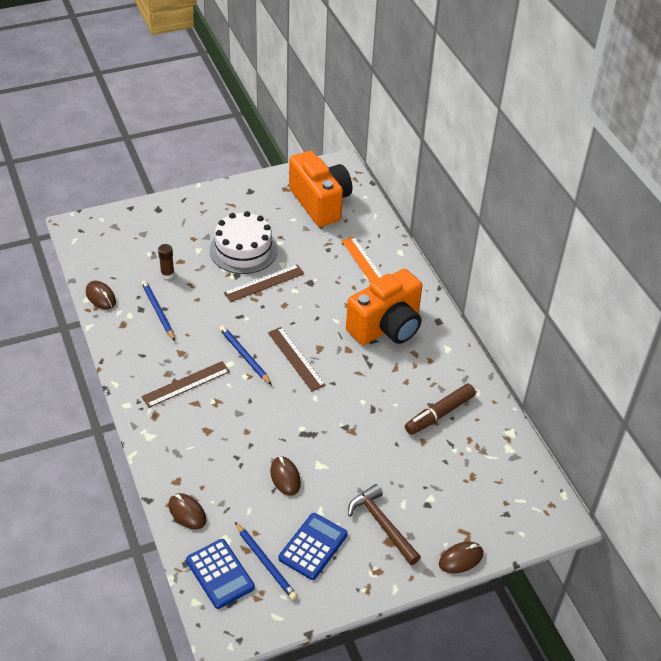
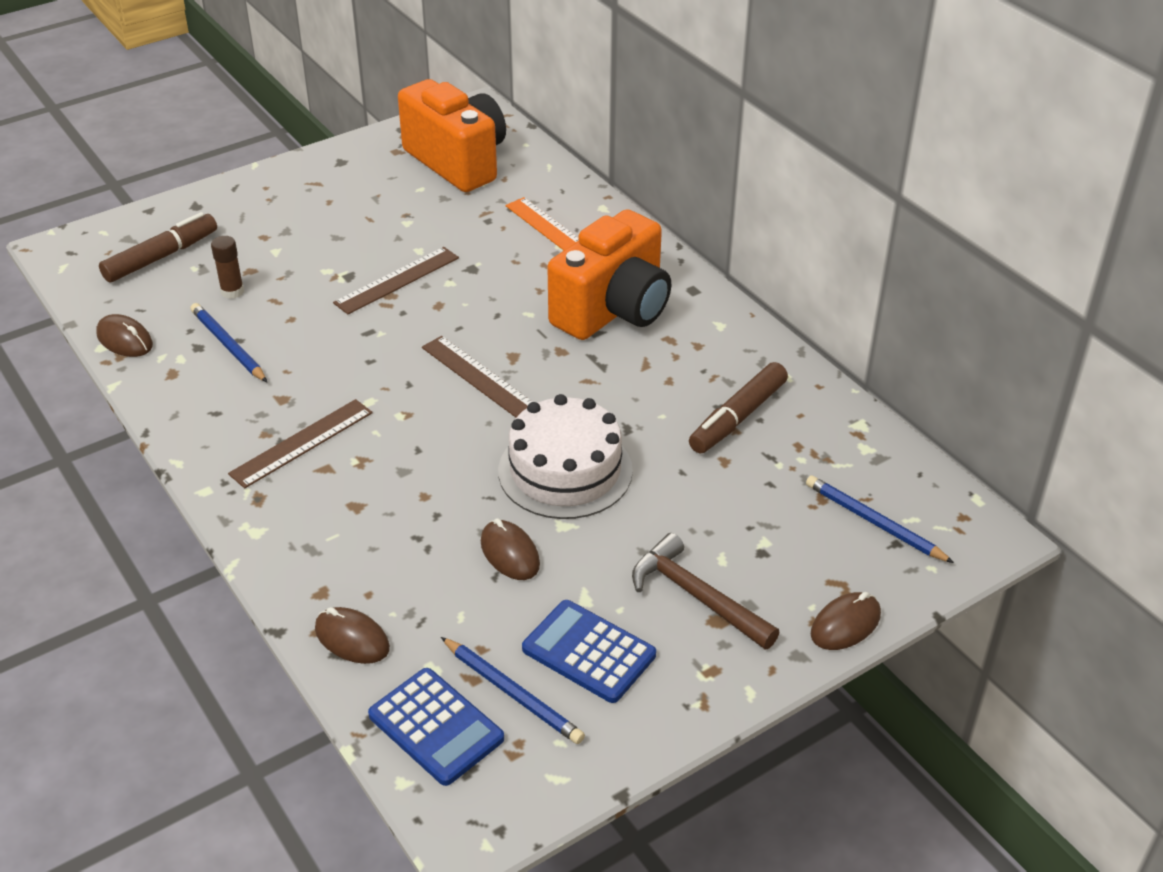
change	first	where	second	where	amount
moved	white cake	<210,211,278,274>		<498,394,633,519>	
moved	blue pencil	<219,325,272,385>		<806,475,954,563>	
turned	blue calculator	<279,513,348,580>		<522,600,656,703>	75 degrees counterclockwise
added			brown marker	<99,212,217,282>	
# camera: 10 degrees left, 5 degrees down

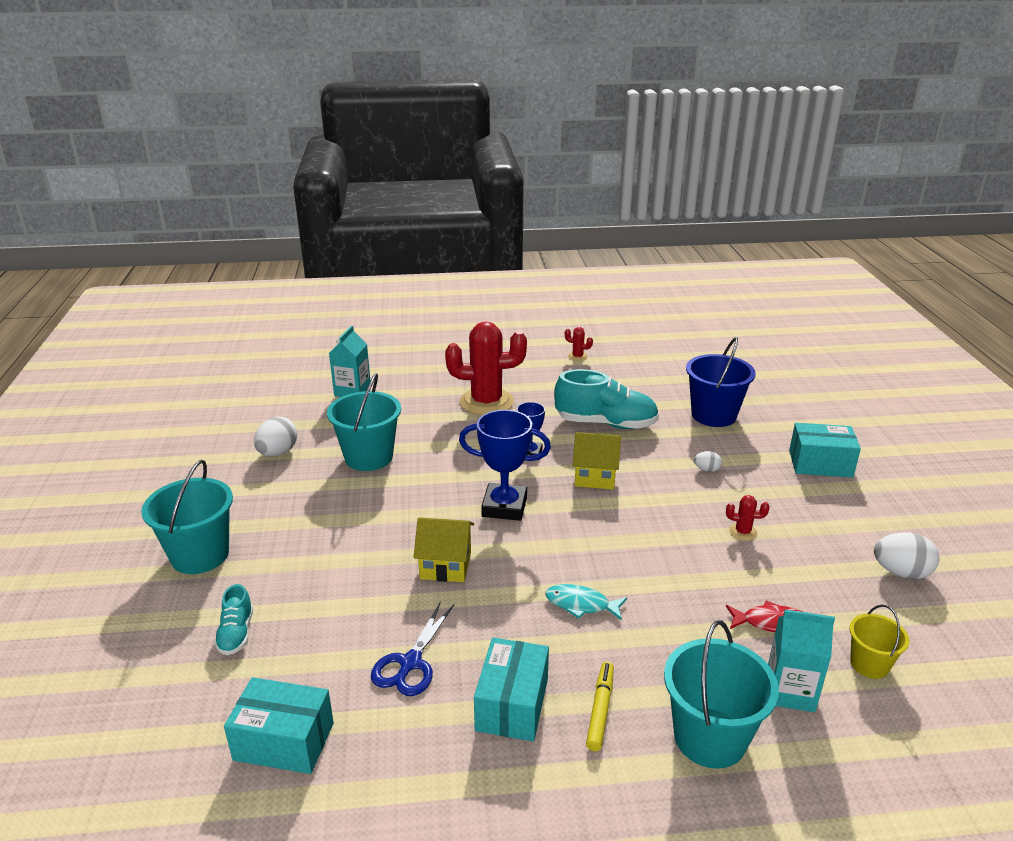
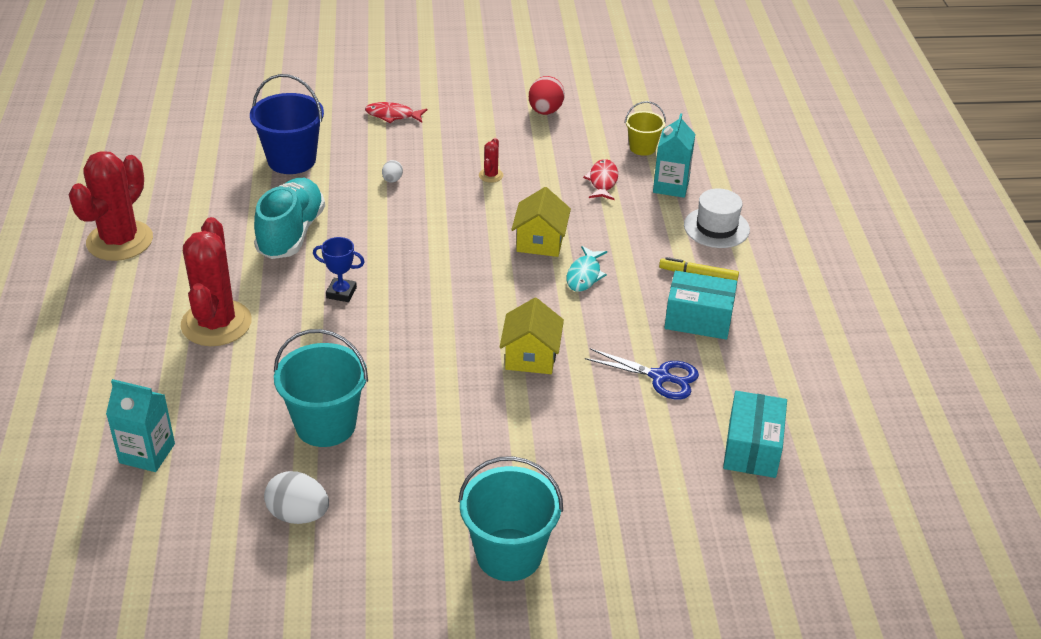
change	first	where	second	where	amount
resized	red cactus	<565,327,593,361>		<69,151,153,261>	x2.46
removed	blue trophy	<459,410,551,521>			
replaced	turquoise box	<789,423,861,478>	red fish	<365,102,427,123>	
moved	yellow house	<573,432,621,490>		<511,187,571,257>	
recoloured	white egg	<874,532,939,579>	red egg	<529,76,565,115>	
removed	turquoise shoe	<214,584,253,655>			
replaced	turquoise bucket	<664,620,779,769>	white hat	<684,189,750,248>	
# camera: 90 degrees left, 10 degrees up

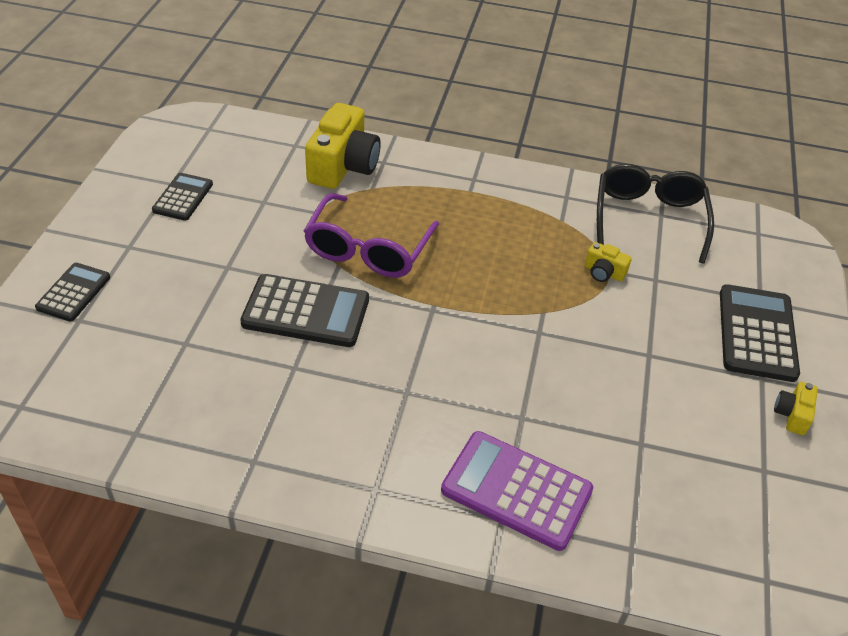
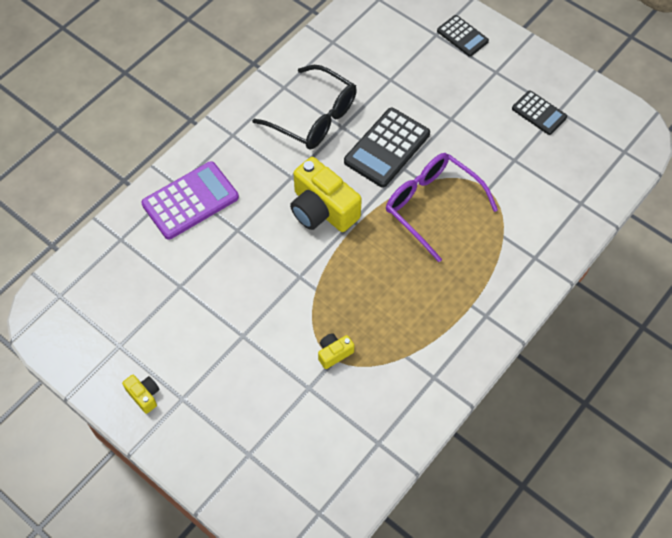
change	first	where	second	where	amount
moved	yellow camera	<305,103,381,189>		<290,157,362,232>	
moved	black glasses	<597,164,714,264>		<252,65,357,150>	
removed	black calculator	<720,285,800,382>			
# camera: 120 degrees right, 15 degrees up

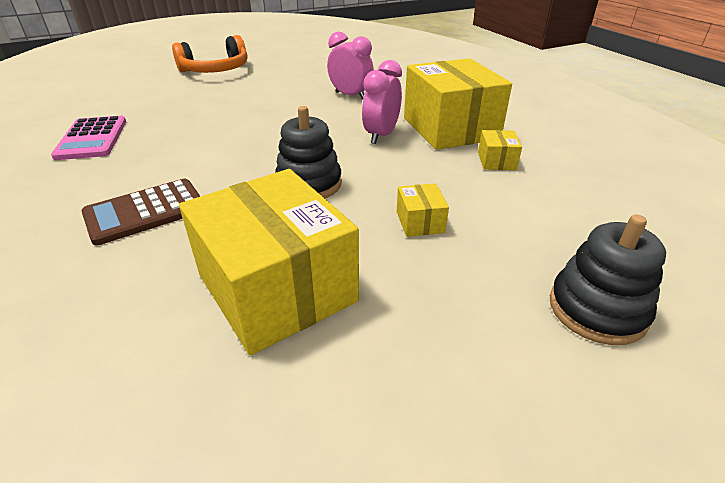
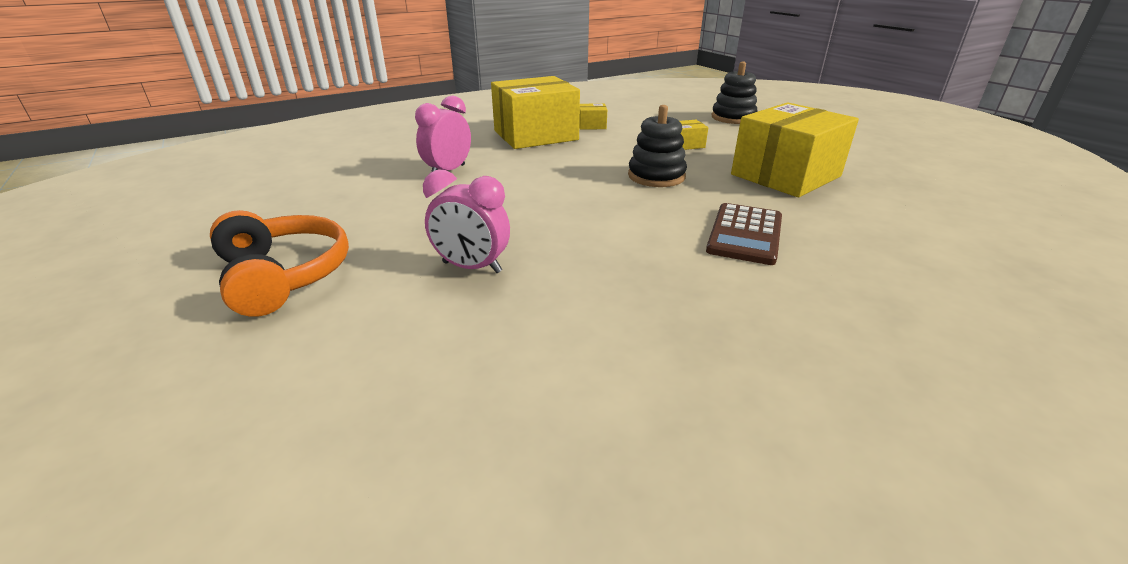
change	first	where	second	where	amount
moved	pink clock	<362,60,402,144>		<423,170,510,273>	
removed	pink calculator	<51,116,126,160>			
turned	brown calculator	<81,179,200,245>		<706,203,782,265>	60 degrees clockwise
# camera: 95 degrees left, 5 degrees down

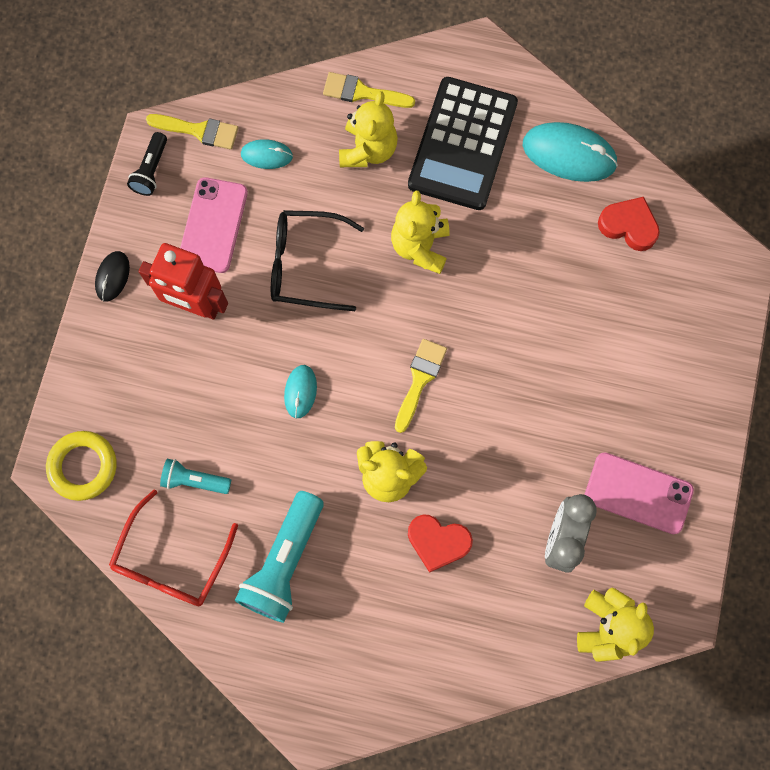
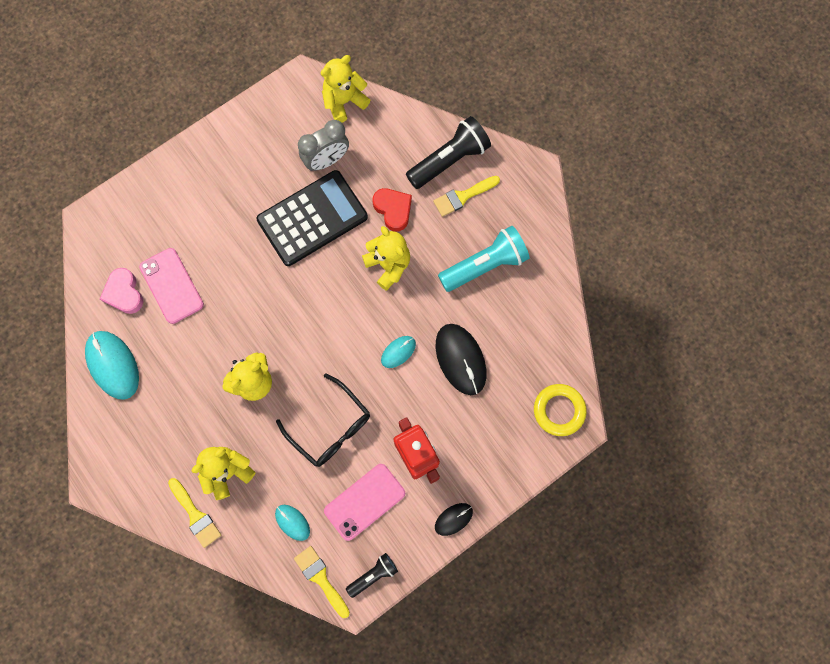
change	first	where	second	where	amount
moved	black calculator	<408,77,518,210>		<257,170,368,266>	
recoloured	red heart	<598,197,660,251>	pink heart	<100,268,143,314>	
moved	yellow brush	<395,339,447,433>		<433,176,500,217>	
moved	pink phone	<584,452,694,534>		<139,248,204,324>	
removed	turquoise flashlight	<160,459,231,494>			
removed	red glasses	<109,489,238,606>			
added			black flashlight	<406,116,491,189>	
added			black mouse	<436,324,486,395>	
# camera: 140 degrees left, 0 degrees up

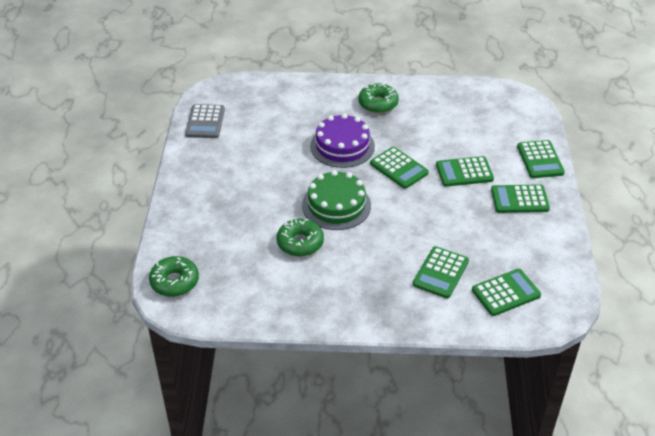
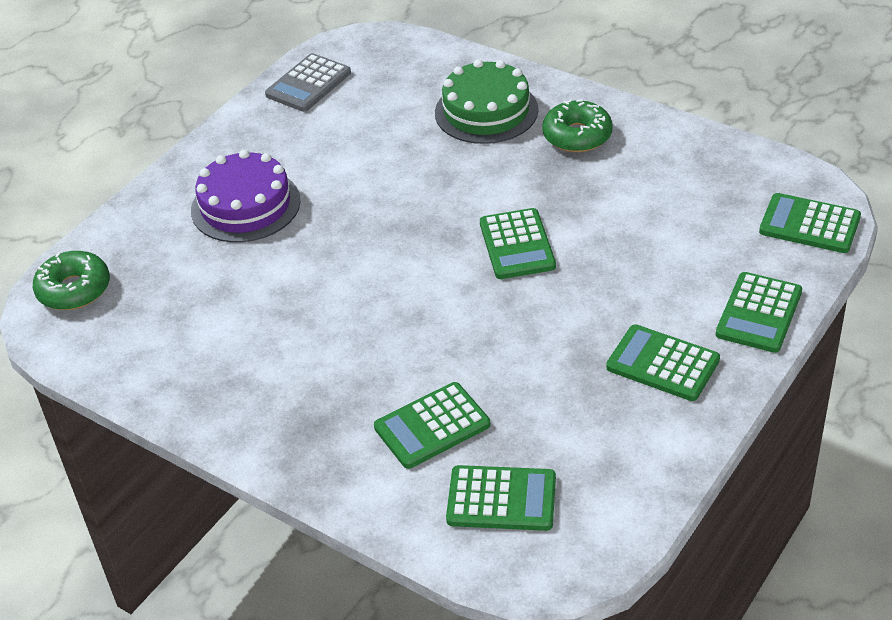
change	first	where	second	where	amount
moved	purple cake	<310,113,375,168>		<191,150,301,242>	
moved	green calculator	<436,156,494,187>		<759,193,861,253>	
moved	green cake	<302,170,371,230>		<435,59,538,144>	
removed	green donut	<276,219,324,257>			
# camera: 35 degrees right, 0 degrees up

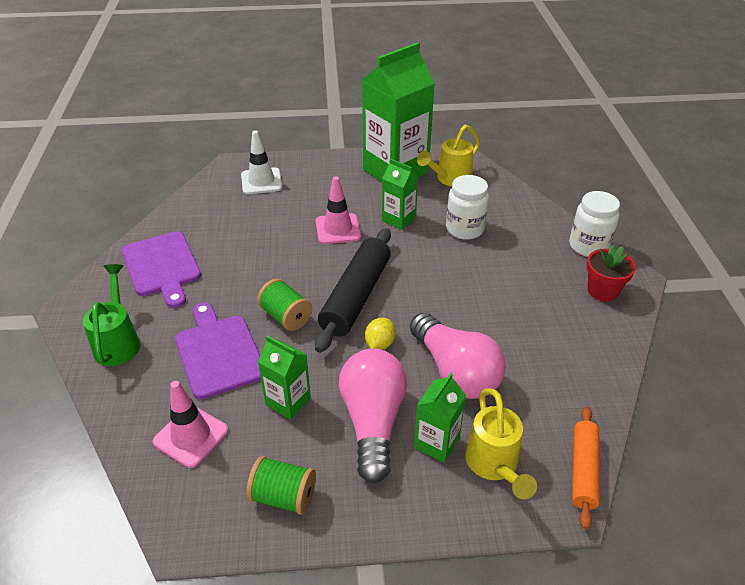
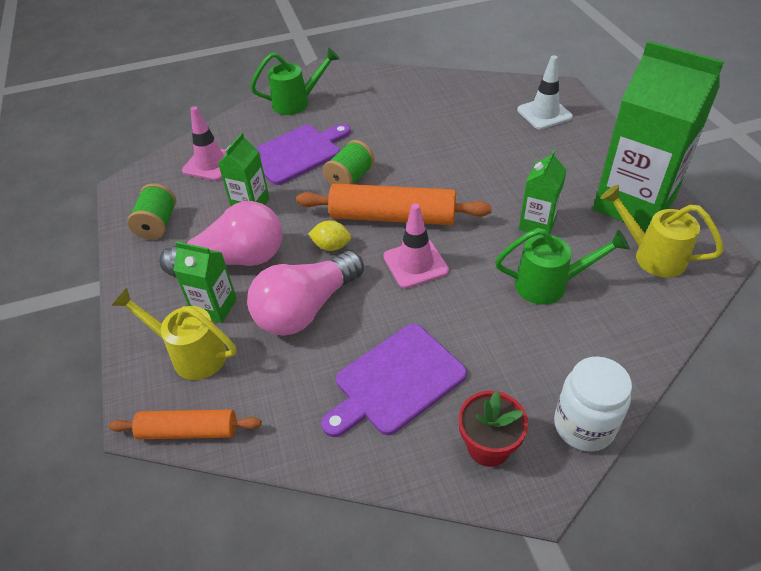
change	first	where	second	where	amount
replaced	white jar	<446,175,489,240>	green watering can	<495,228,630,305>	
moved	pink traffic cone	<315,176,361,244>		<383,203,449,289>	
recoloured	black rolling pin	<315,228,391,353>	orange rolling pin	<296,183,492,225>	
moved	purple cutting board	<122,231,201,308>		<321,324,467,437>	
turned	yellow watering can	<465,388,537,499>		<111,288,236,380>	45 degrees clockwise
# camera: 80 degrees right, 5 degrees up

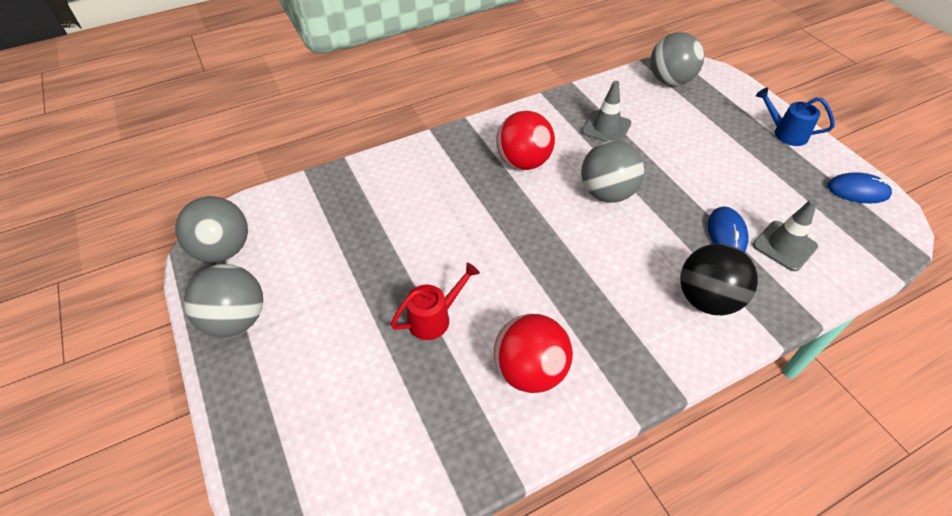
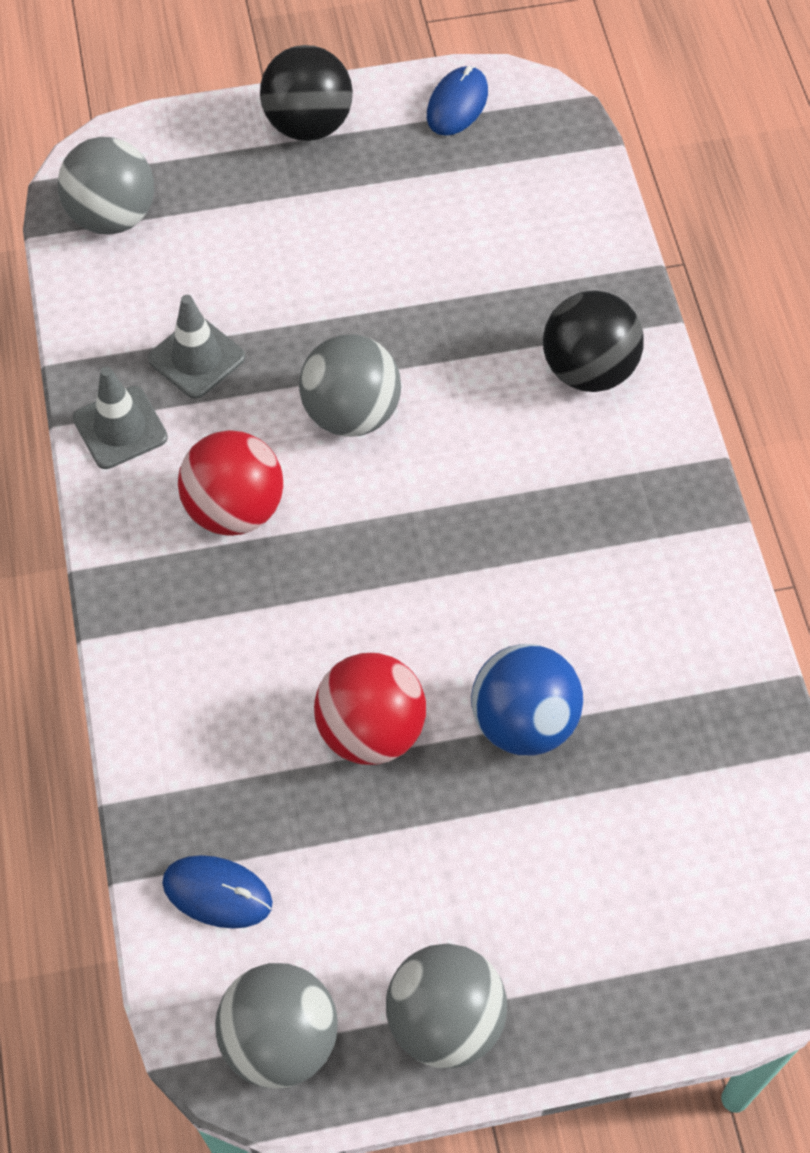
change	first	where	second	where	amount
replaced	blue watering can	<756,88,835,146>	black ball	<260,45,353,141>	
moved	grey traffic cone	<753,199,818,271>		<73,367,168,469>	
moved	blue mouse	<708,206,749,252>		<162,855,273,929>	
replaced	red watering can	<391,263,480,340>	blue ball	<471,644,583,755>	
moved	red ball	<494,314,573,393>		<314,653,426,765>	
# camera: 75 degrees left, 10 degrees up

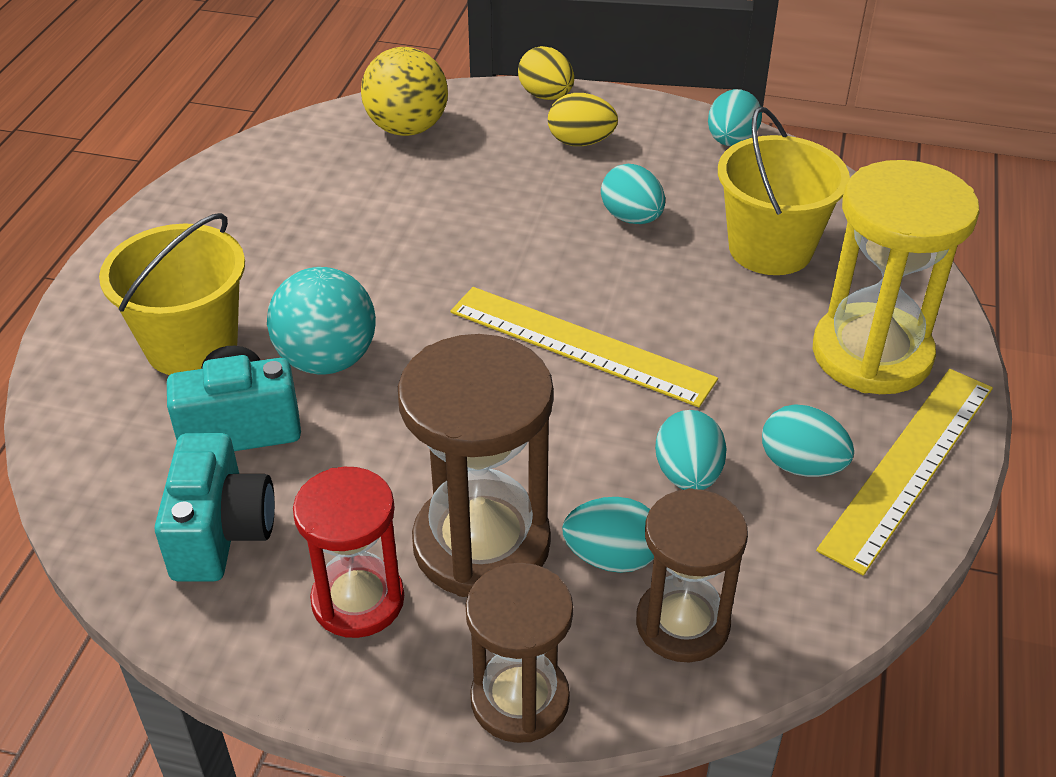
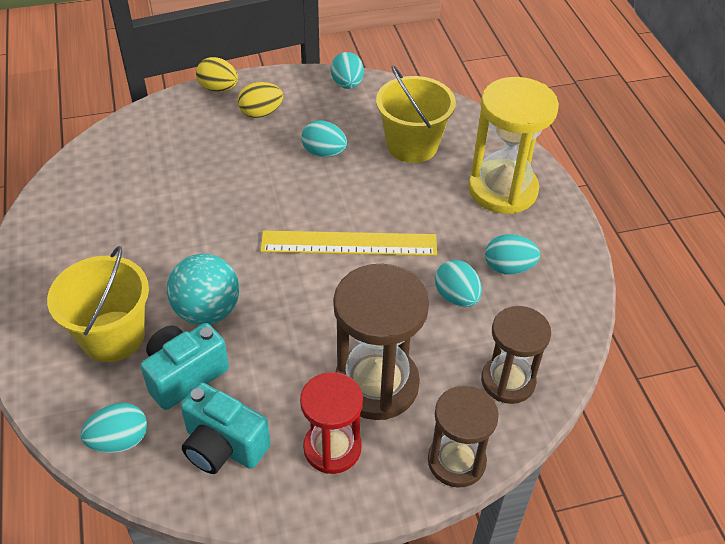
change	first	where	second	where	amount
removed	yellow ball	<361,47,448,136>			
removed	yellow ruler	<816,369,993,575>			
turned	turquoise camera	<155,433,275,582>		<180,382,271,474>	150 degrees clockwise
moved	turquoise egg	<562,497,654,573>		<81,403,147,453>	
# camera: 30 degrees left, 5 degrees up

